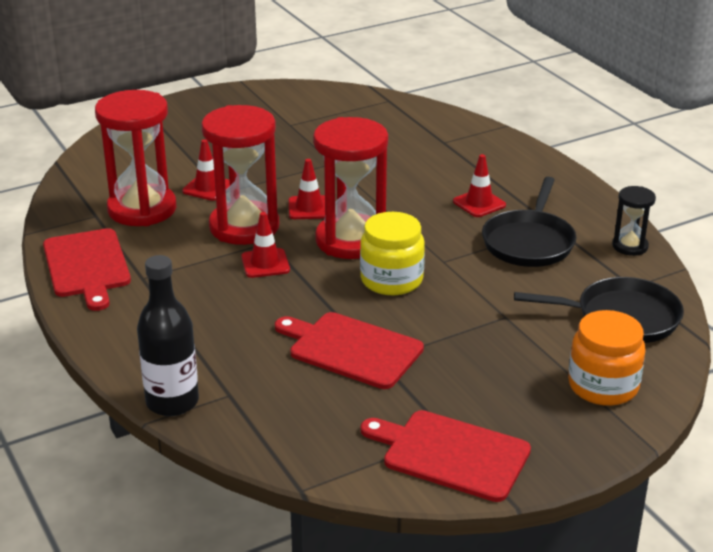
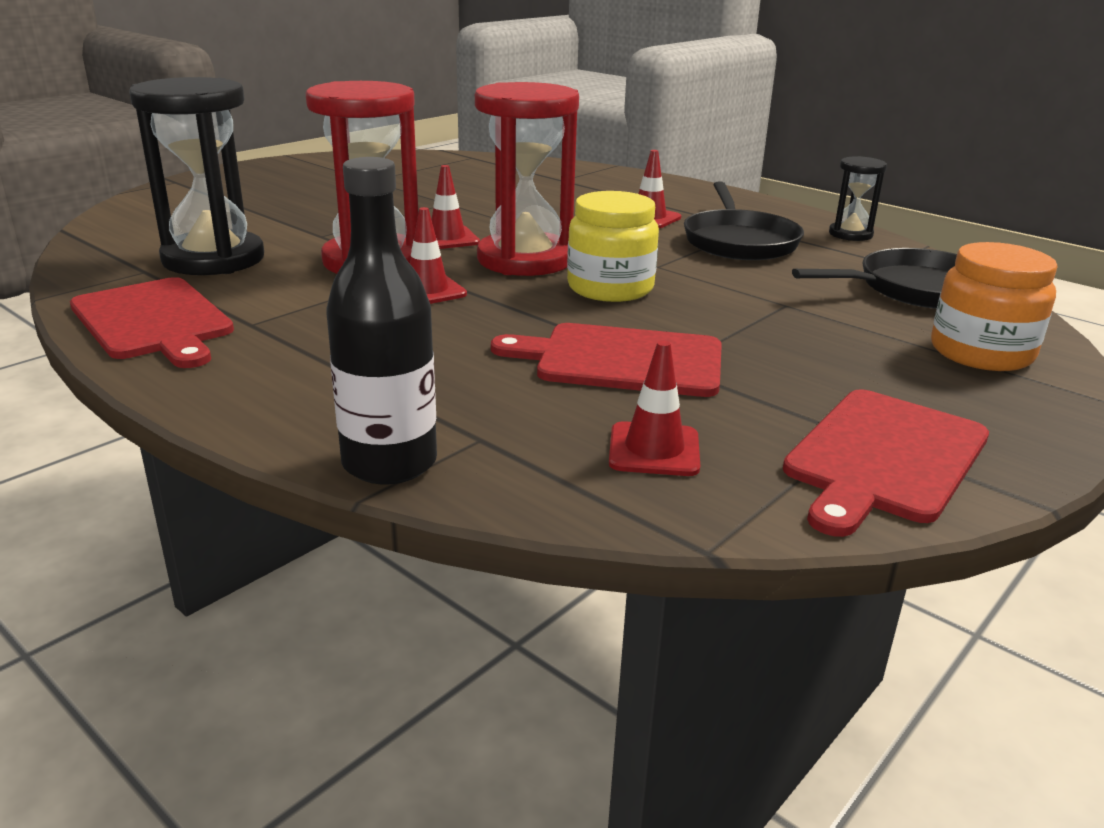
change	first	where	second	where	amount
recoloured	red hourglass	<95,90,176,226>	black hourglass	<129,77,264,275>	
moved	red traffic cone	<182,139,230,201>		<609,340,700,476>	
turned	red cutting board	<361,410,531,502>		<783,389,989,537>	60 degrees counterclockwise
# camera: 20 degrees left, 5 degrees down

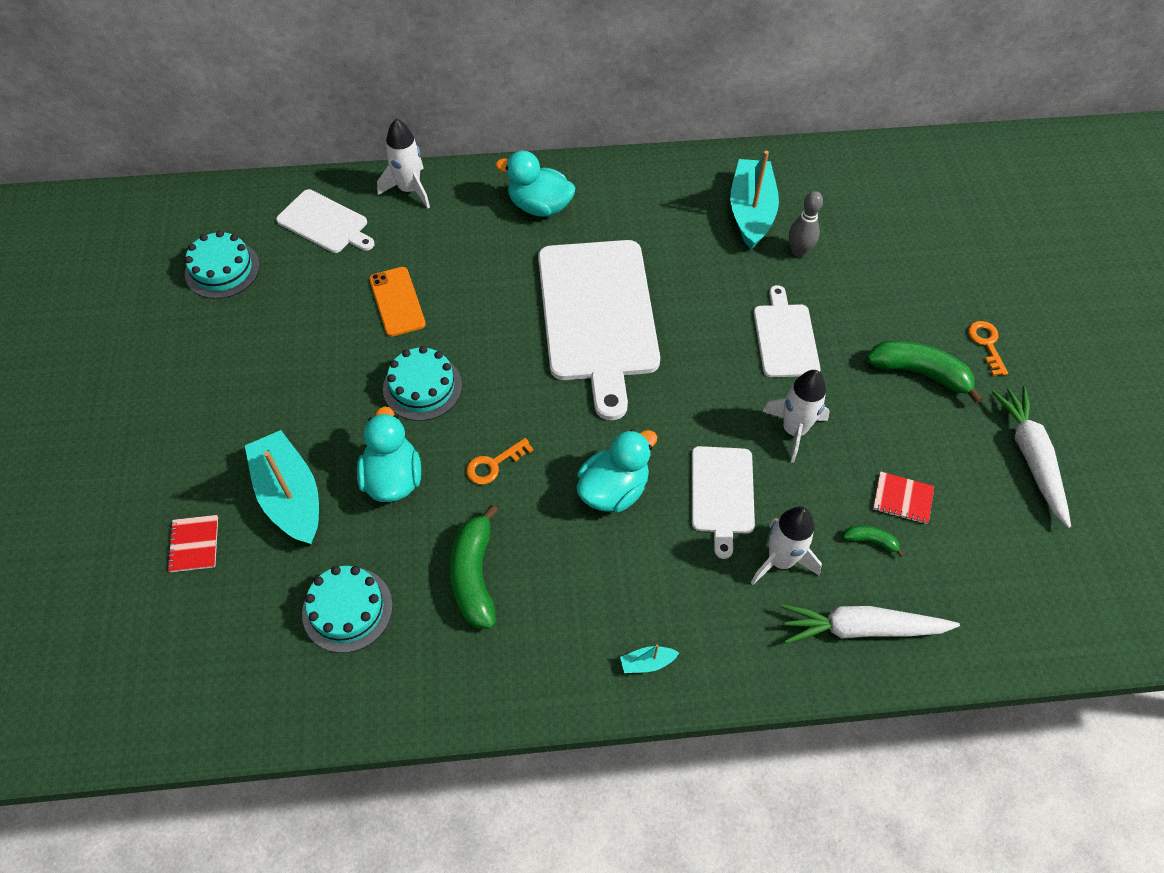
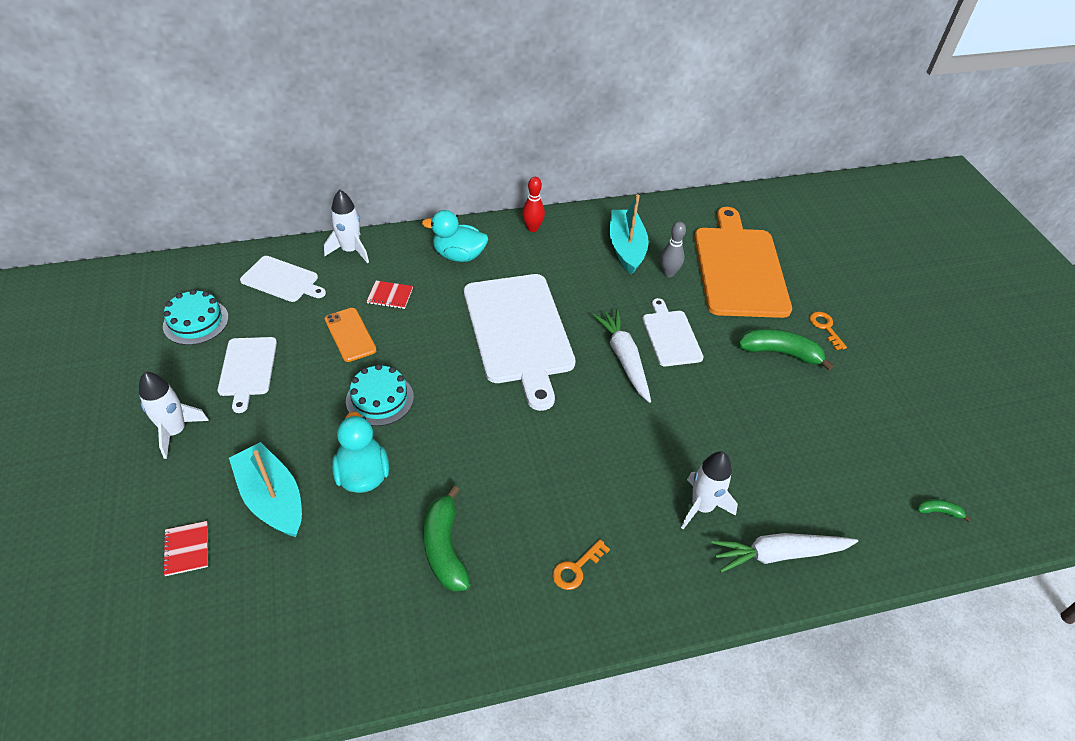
change	first	where	second	where	amount
moved	white rocket	<762,370,830,463>		<139,372,209,459>	
moved	white carrot	<992,386,1071,528>		<593,309,651,403>	
removed	turquoise duck	<577,429,657,513>			
moved	orange key	<466,438,533,484>		<552,539,610,590>	
moved	white cutting board	<692,446,755,559>		<218,337,277,413>	
moved	red notebook	<873,471,934,524>		<366,281,413,309>	
moved	green banana	<843,525,904,557>		<917,499,971,522>	
removed	turquoise cake	<302,566,393,653>			
removed	turquoise boat	<620,645,679,673>			
added			red bowling pin	<522,177,545,232>	
added			orange cutting board	<694,207,792,318>	
# camera: 10 degrees left, 10 degrees down

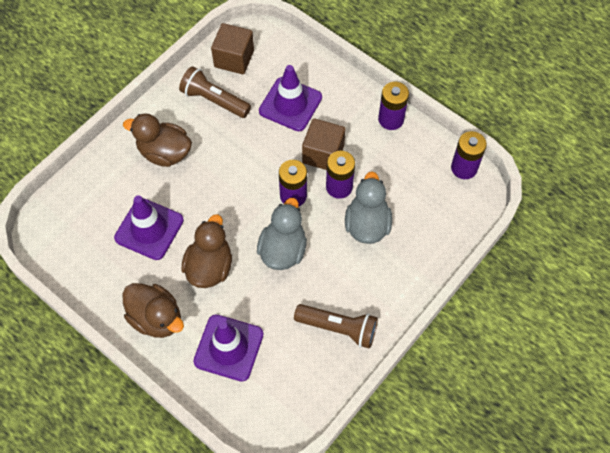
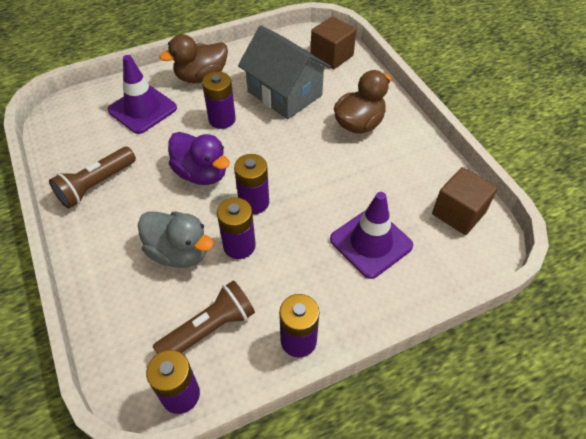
change	first	where	second	where	amount
moved	brown flashlight	<179,66,251,118>		<153,280,255,354>	
moved	brown cube	<302,118,346,170>		<311,16,356,69>	
replaced	purple traffic cone	<114,195,184,260>	grey house	<238,25,331,119>	
recoloured	grey duck	<257,198,307,270>	purple duck	<168,132,230,185>	
replaced	brown duck	<181,214,232,288>	purple battery	<202,72,236,129>	
# camera: 115 degrees right, 10 degrees down

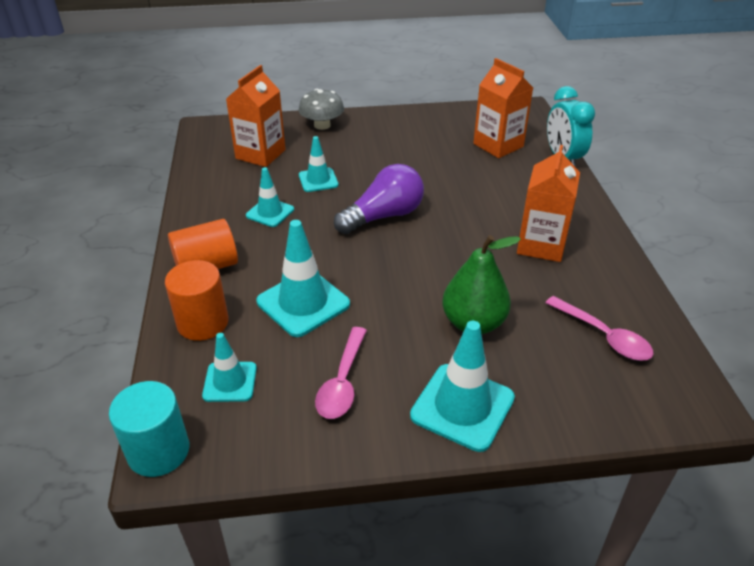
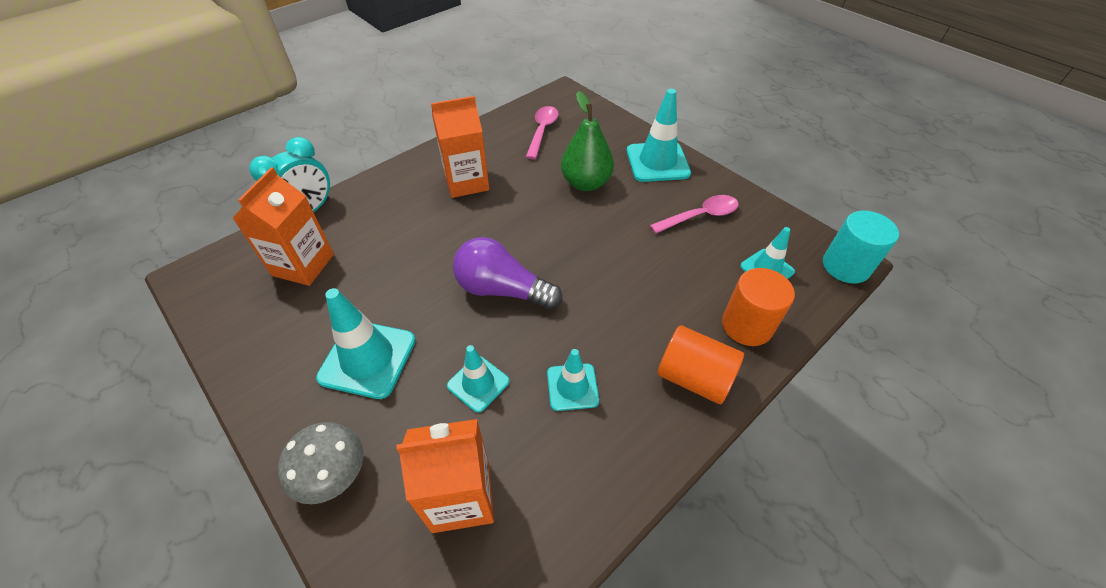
change	first	where	second	where	amount
moved	turquoise traffic cone	<256,220,350,337>		<316,288,416,399>	
# camera: 125 degrees left, 10 degrees up

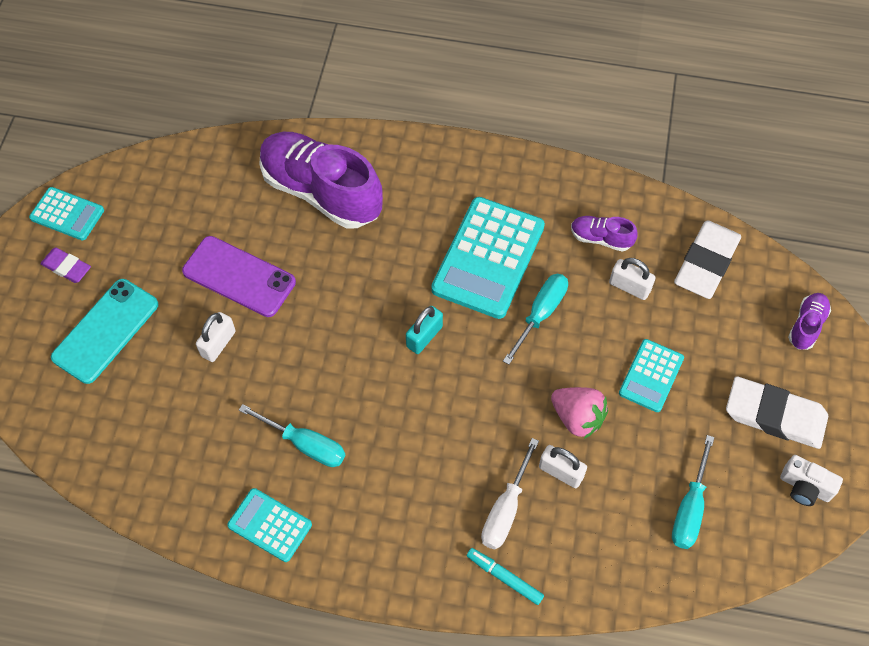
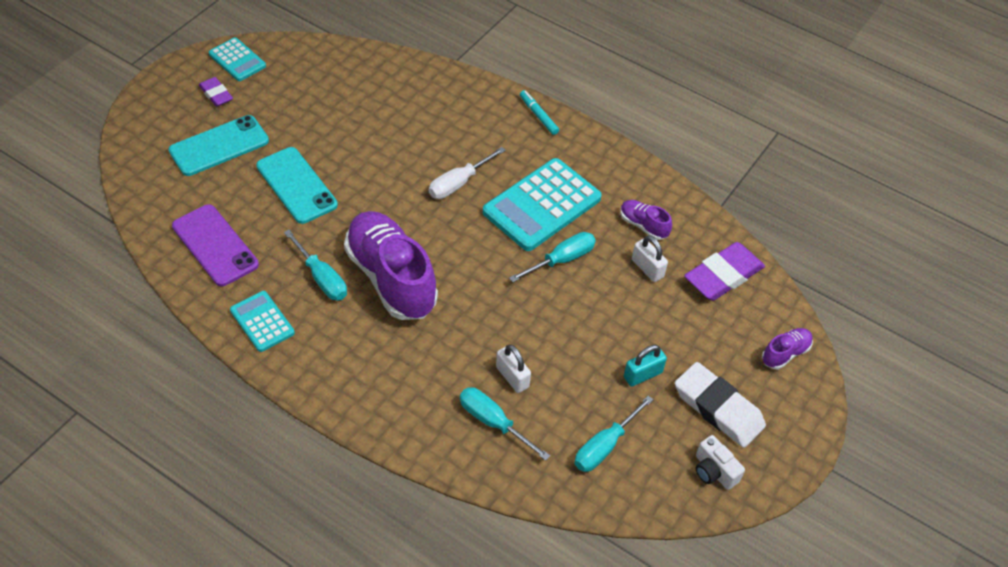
change	first	where	second	where	amount
moved	purple shoe	<259,132,383,229>		<344,211,438,320>	
recoloured	white eraser	<674,220,741,299>	purple eraser	<684,242,765,301>	
moved	purple phone	<182,236,296,317>		<172,204,259,286>	
moved	turquoise padlock	<406,306,443,354>		<624,345,667,387>	
replaced	white padlock	<196,312,236,362>	turquoise phone	<256,147,338,224>	
removed	turquoise calculator	<619,339,684,412>			
removed	pink strawberry	<551,387,608,439>			
moved	white screwdriver	<481,438,539,549>		<429,147,506,199>	
moved	turquoise marker	<467,548,544,605>		<520,90,559,135>	
added			turquoise screwdriver	<460,387,550,461>	
# camera: 20 degrees right, 10 degrees down

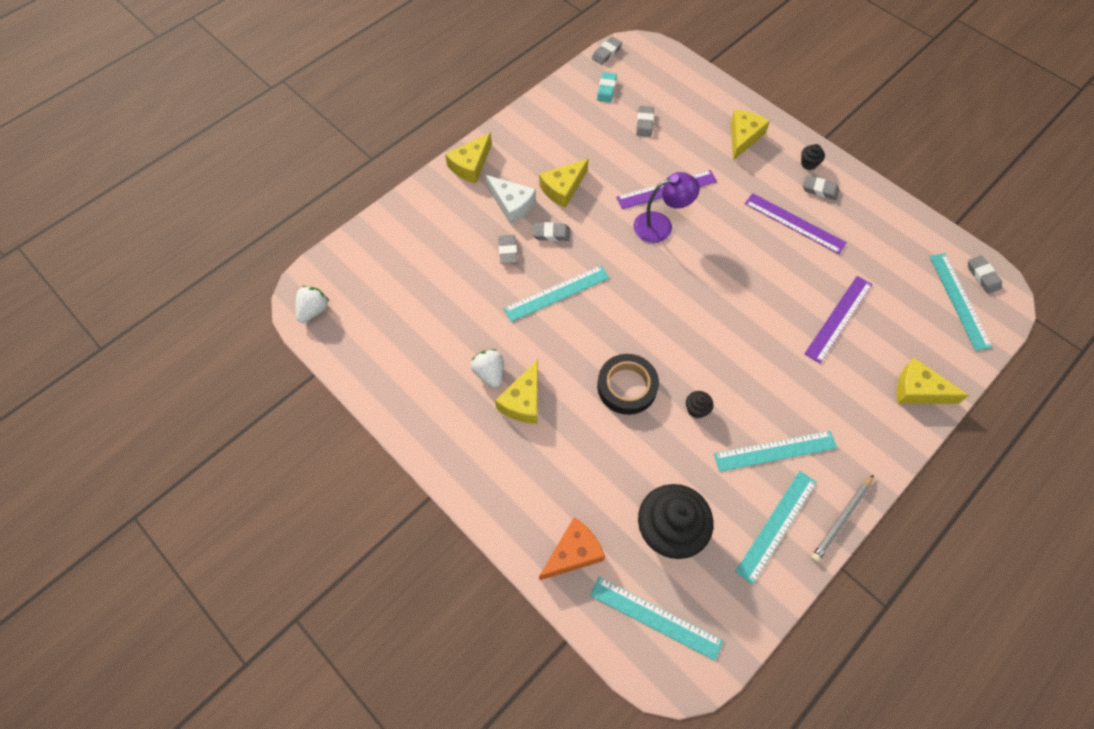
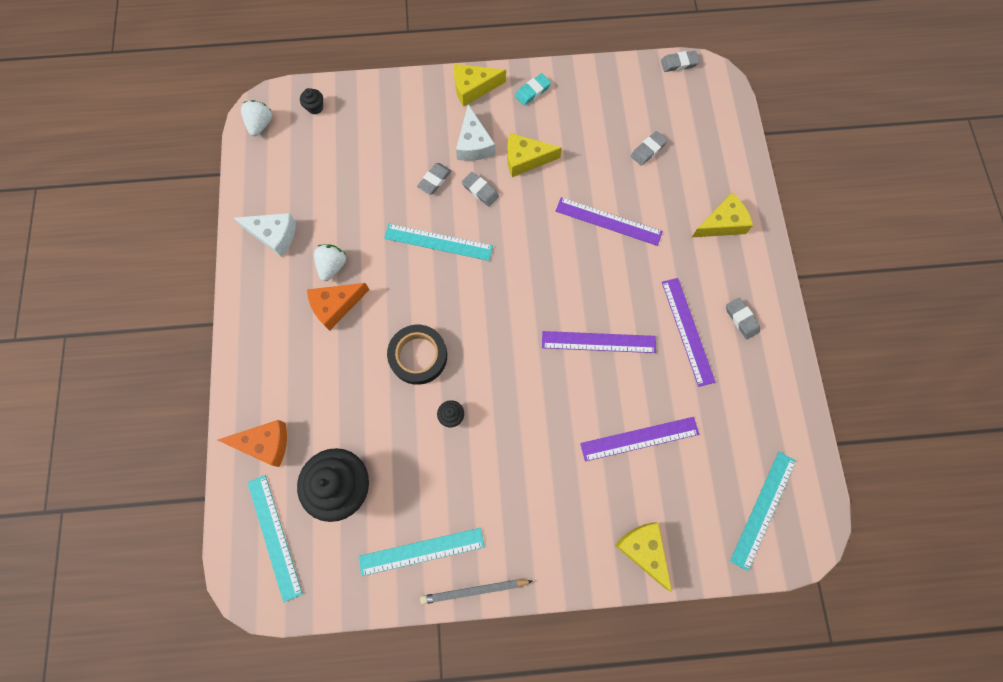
change	first	where	second	where	amount
moved	turquoise eraser	<597,72,617,103>		<515,73,551,105>	
moved	black cupcake	<801,144,825,170>		<300,88,323,115>	
removed	purple lamp	<633,172,700,243>			
removed	grey eraser	<968,255,1002,294>			
turned	white strawberry	<295,286,329,323>		<241,100,272,136>	60 degrees counterclockwise
recoloured	yellow cheese	<495,360,538,424>	orange cheese	<307,283,369,331>	
removed	turquoise ruler	<714,431,837,472>			
added			white cheese	<234,213,296,257>	
added			purple ruler	<542,331,656,353>	
# camera: 40 degrees right, 10 degrees up

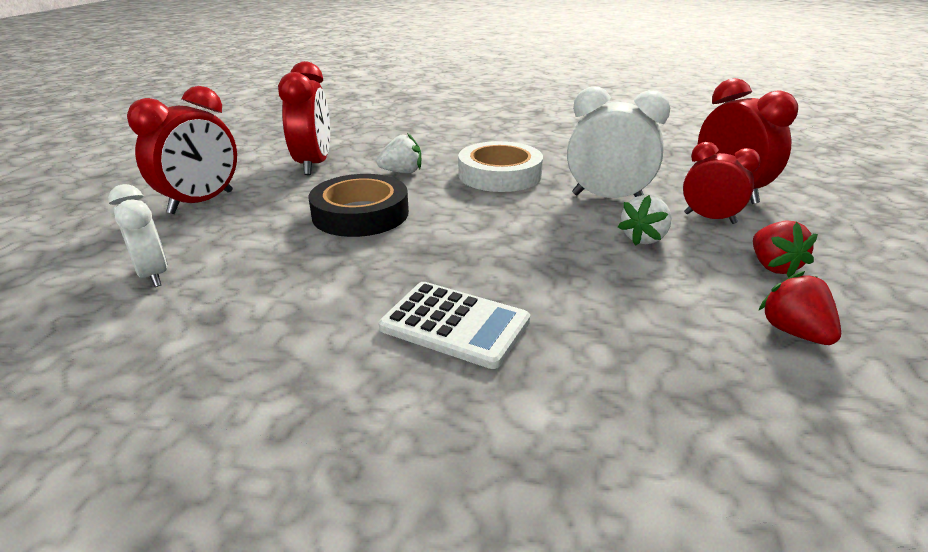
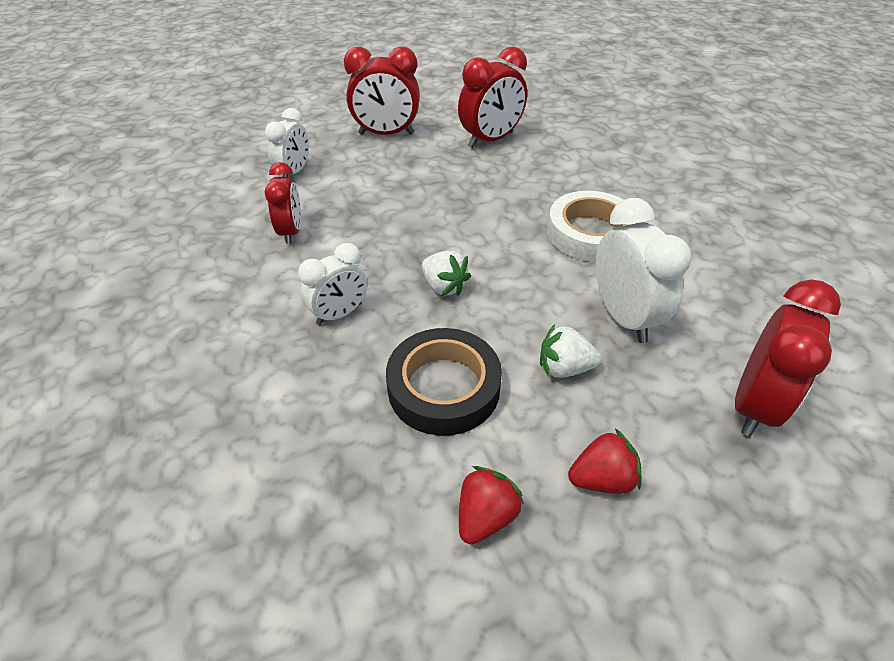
change	first	where	second	where	amount
moved	white strawberry	<376,133,421,173>		<422,251,471,296>	
moved	red clock	<683,142,761,224>		<265,162,301,244>	
moved	black tape	<309,174,409,237>		<386,328,502,436>	
turned	red strawberry	<753,220,818,277>		<568,429,642,494>	150 degrees counterclockwise
replaced	white calculator	<379,282,530,369>	white clock	<298,243,368,325>	
# camera: 55 degrees right, 15 degrees up

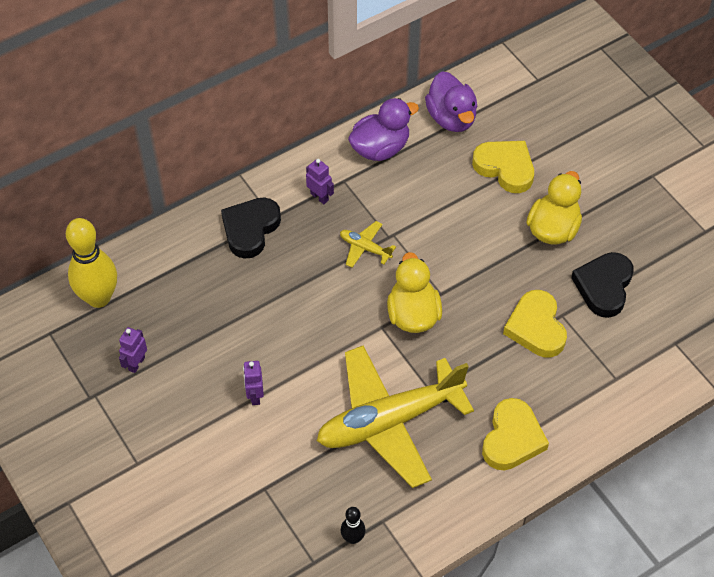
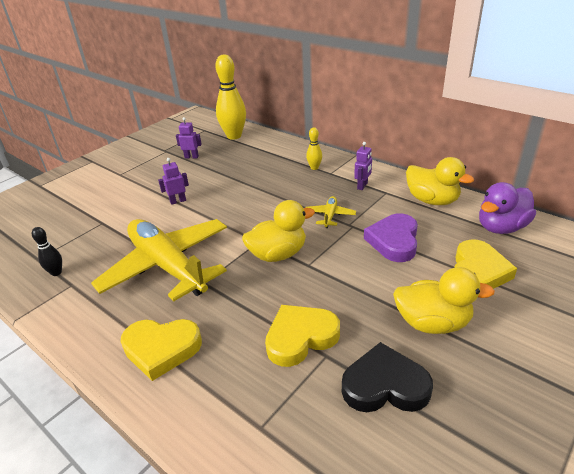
change	first	where	second	where	amount
recoloured	purple duck	<348,98,419,161>	yellow duck	<406,157,474,205>	
replaced	black heart	<221,197,281,259>	yellow bowling pin	<306,127,322,170>	
added			purple heart	<364,213,418,262>	
# camera: 75 degrees right, 20 degrees down

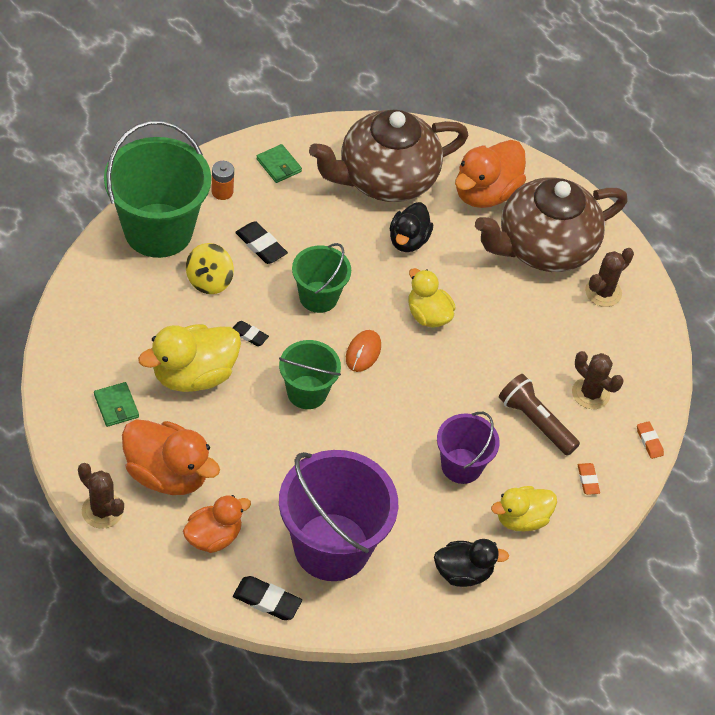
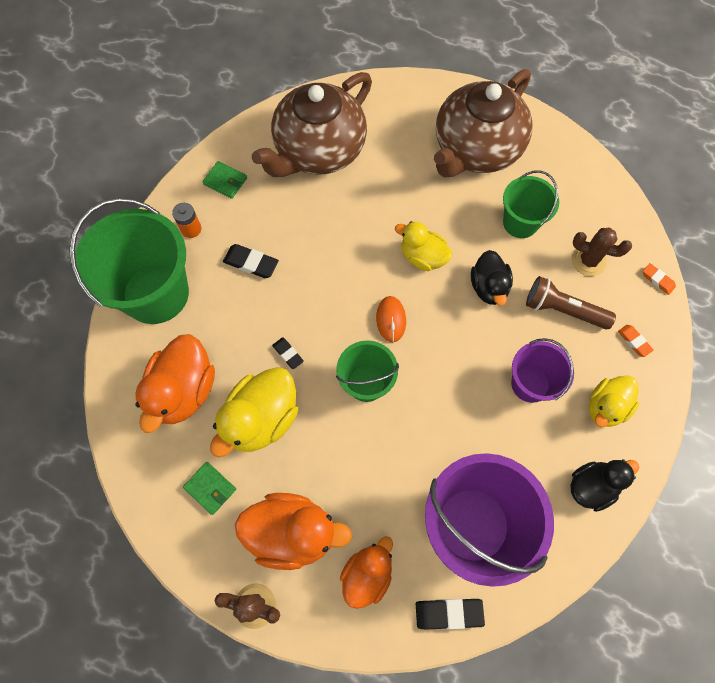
change	first	where	second	where	amount
moved	orange duck	<455,140,526,208>		<135,334,215,433>	
moved	black duck	<390,202,433,252>		<471,250,513,306>	
removed	yellow spinning top	<186,243,234,294>			
moved	green bucket	<292,243,351,313>		<503,170,559,238>	
removed	brown cactus	<585,248,634,307>			
turned	black eraser	<233,321,269,346>		<272,337,304,369>	45 degrees clockwise
# camera: 20 degrees left, 15 degrees up

